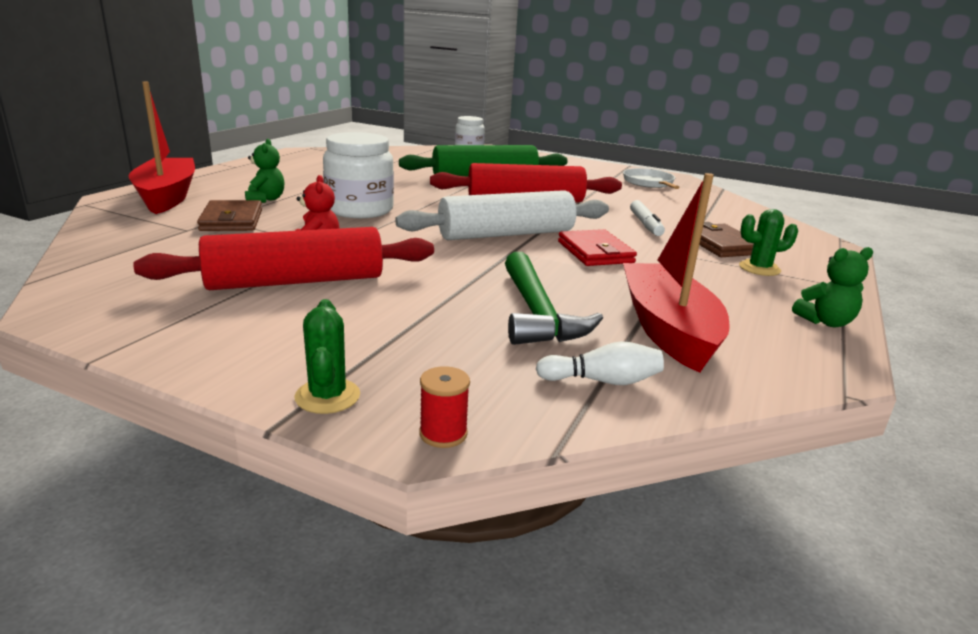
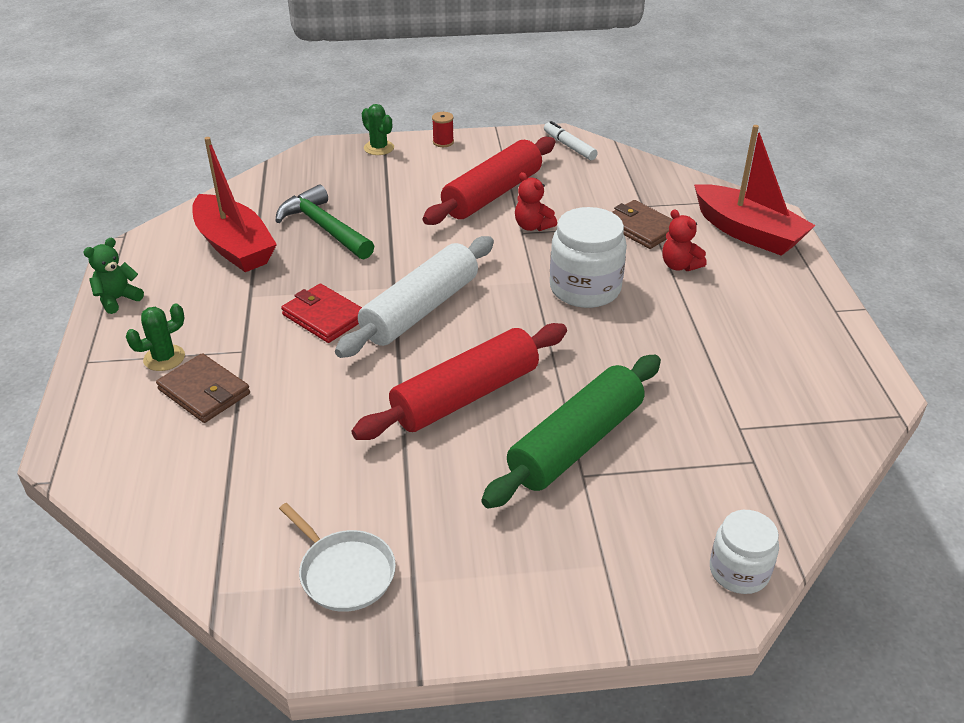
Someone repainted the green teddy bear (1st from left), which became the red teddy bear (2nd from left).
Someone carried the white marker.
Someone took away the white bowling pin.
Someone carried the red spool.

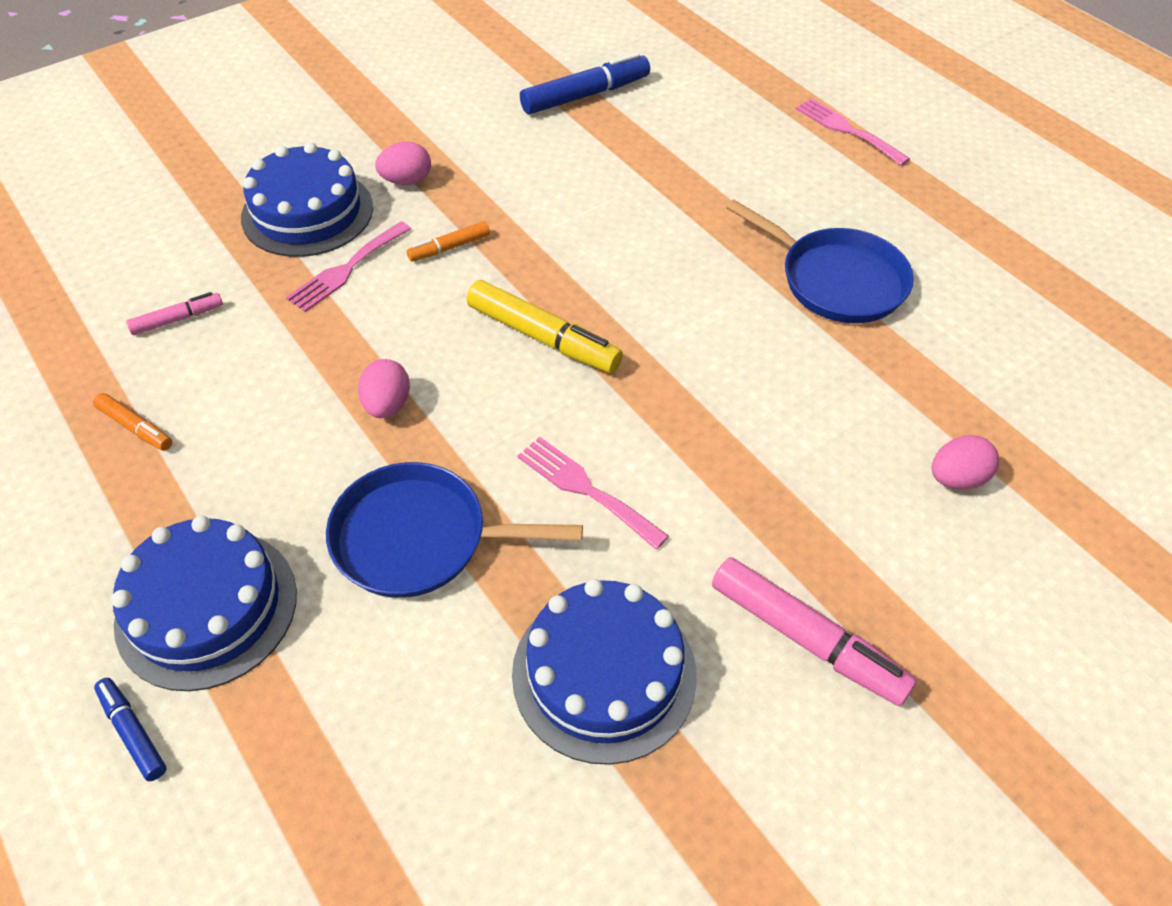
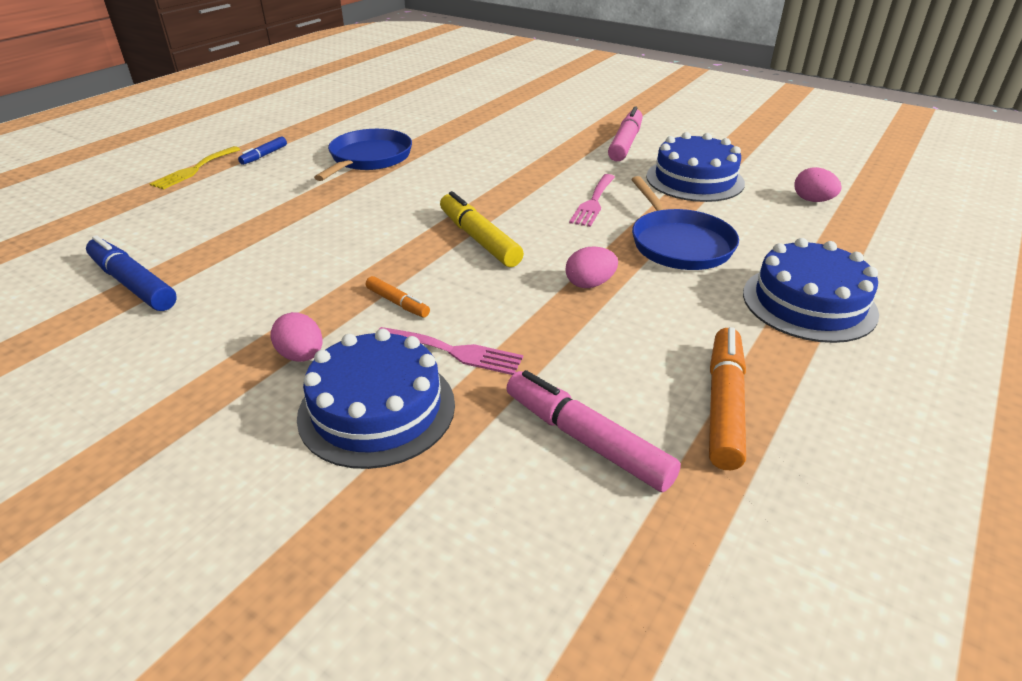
Someone repainted the pink fork (3rd from left), which became the yellow fork.
Someone rotated the yellow marker by 45 degrees counterclockwise.
Someone scaled the pink marker (1st from left) by 1.86.
Someone scaled the orange marker (1st from left in the first image) by 1.86.
Someone carried the pink egg (3rd from left).
Someone carried the blue marker (1st from left in the first image).

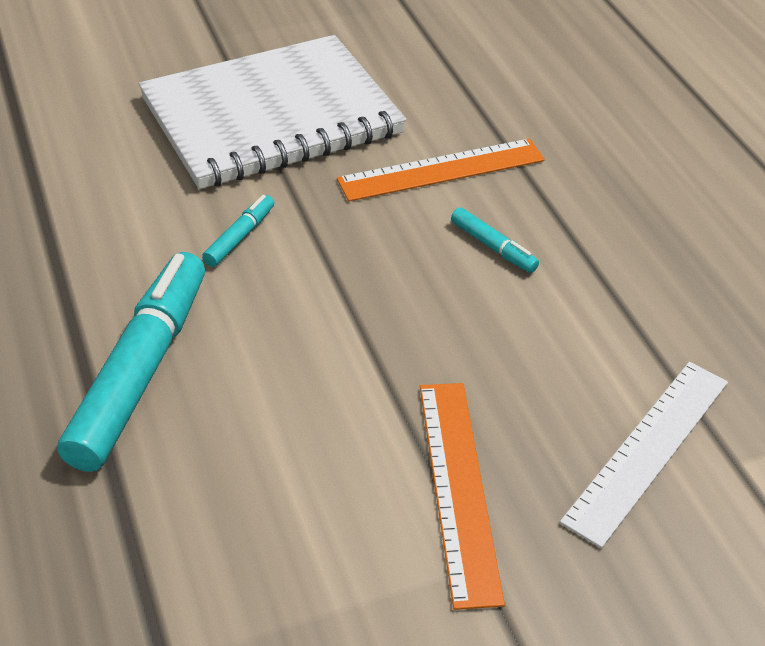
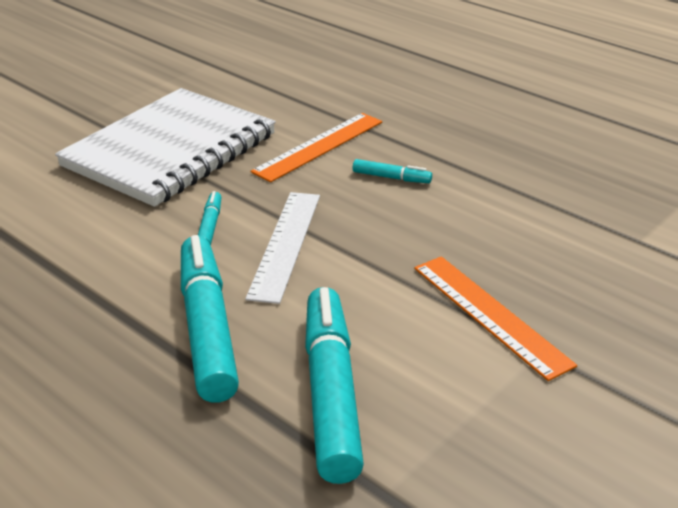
Someone carried the white ruler.
Someone put down the turquoise marker (3rd from left).

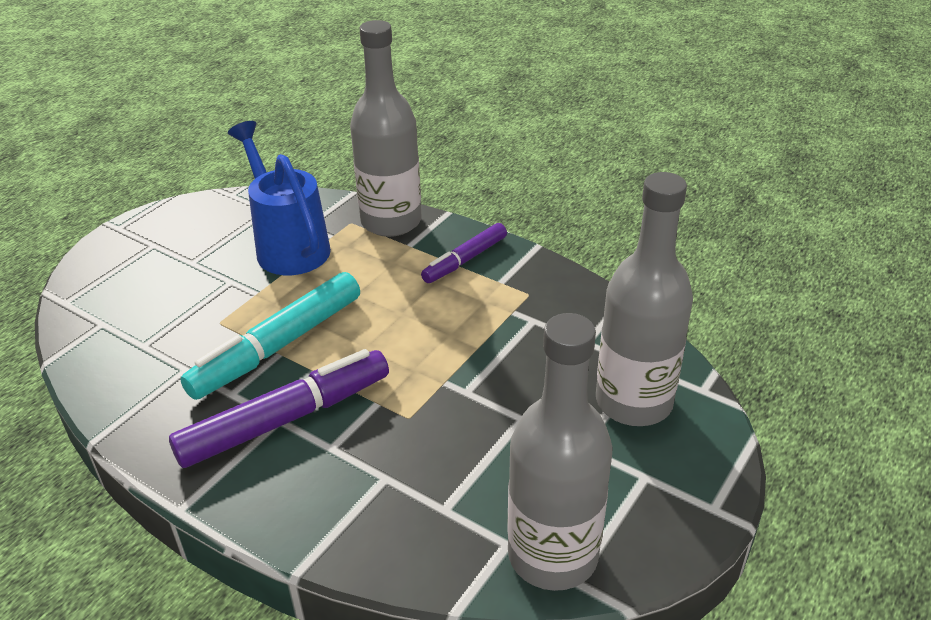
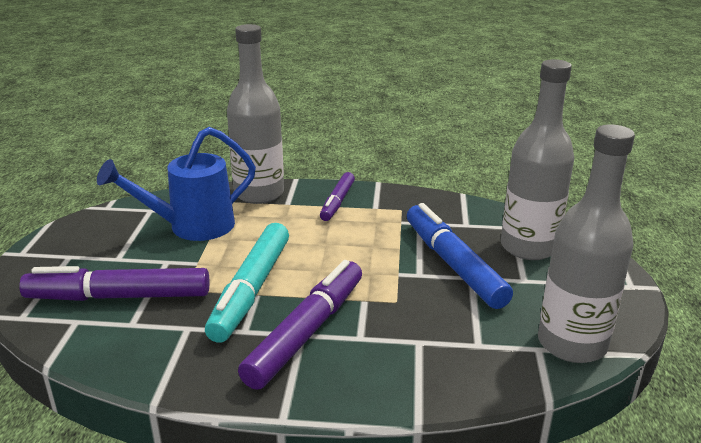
Someone rotated the blue watering can by 60 degrees counterclockwise.
Someone put down the blue marker.
Someone put down the purple marker (1st from left).

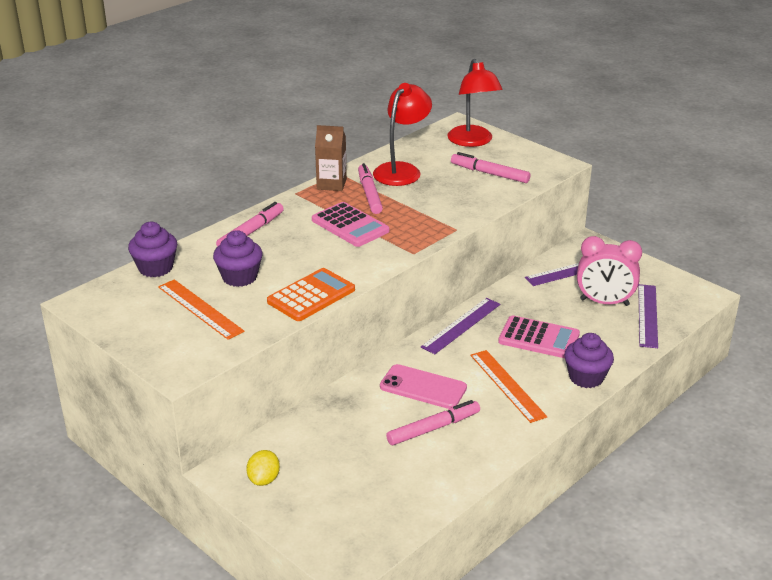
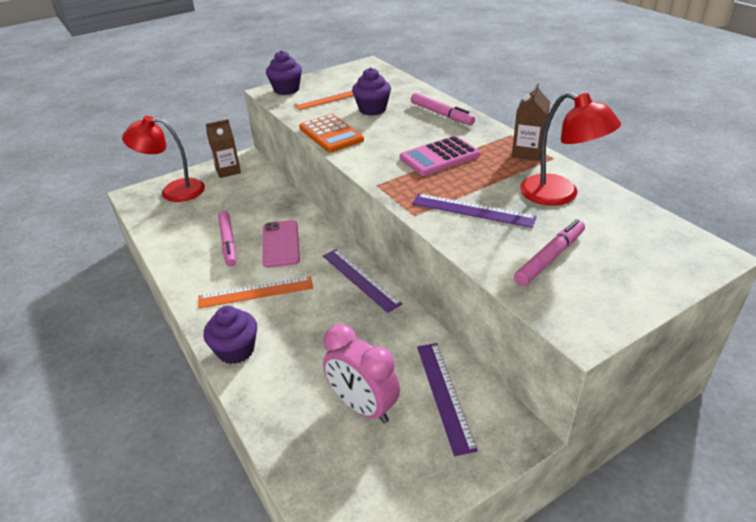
Someone carried the red lamp (2nd from left in the first image).
Someone took away the pink marker (2nd from left).
Someone carried the purple cupcake (1st from left in the first image).
Someone rotated the pink clock by 75 degrees counterclockwise.
Someone carried the purple ruler (3rd from left).
Someone took away the pink calculator (2nd from left).
Someone rotated the pink phone by 45 degrees counterclockwise.
Someone swapped the yellow lemon for the brown carton (1st from left).

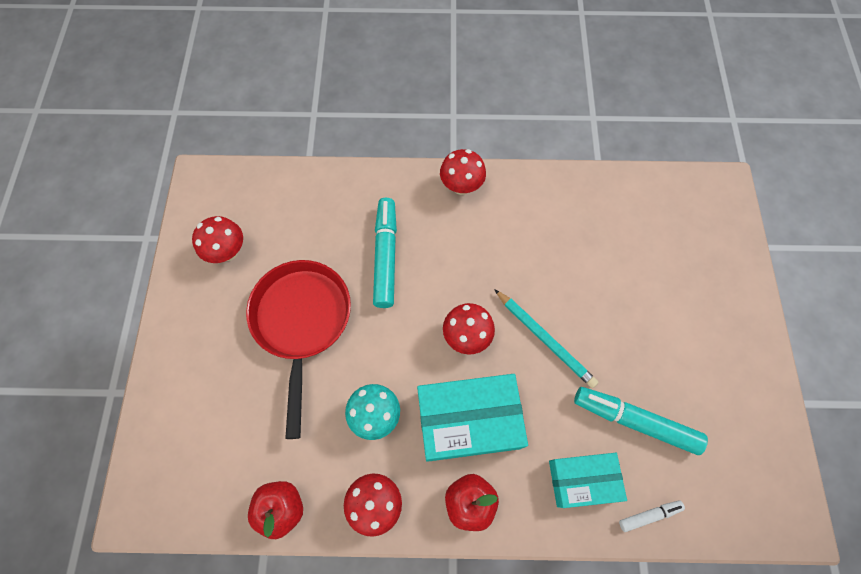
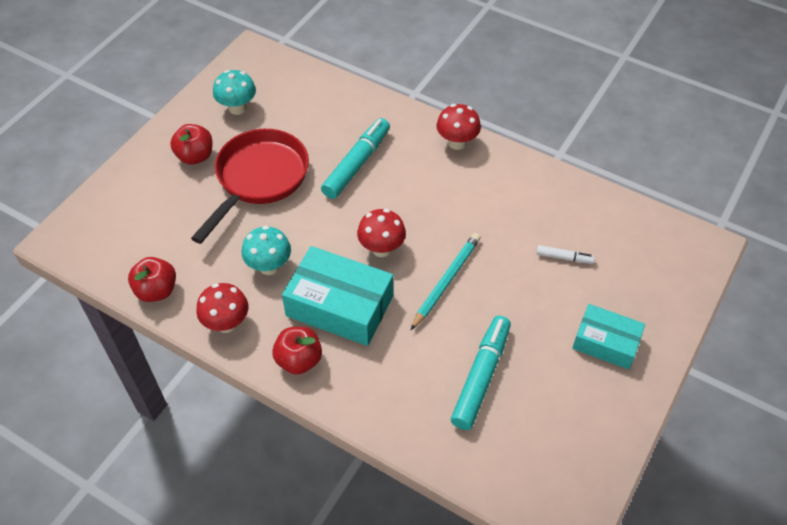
Someone repainted the red mushroom (1st from left), which became the turquoise mushroom (1st from left).
Someone rotated the turquoise pencil by 135 degrees counterclockwise.
Someone rotated the turquoise marker (2nd from left) by 60 degrees clockwise.
Someone carried the turquoise box (2nd from left).
Someone carried the white marker.
Someone put down the red apple (2nd from left).

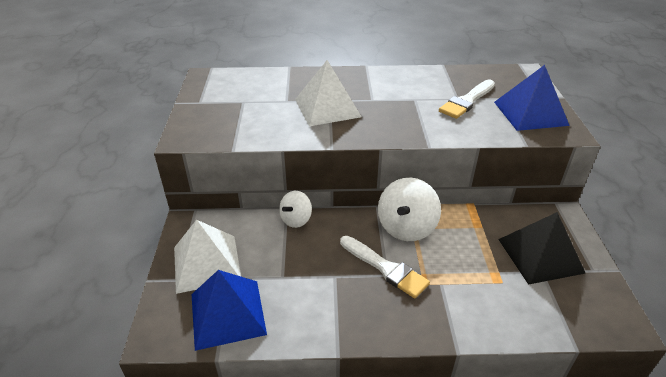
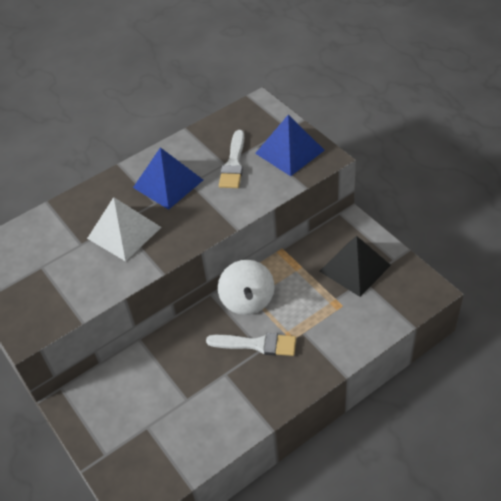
Someone took away the white spinning top (1st from left).
Someone took away the white pyramid (1st from left).
Someone carried the blue pyramid (1st from left).

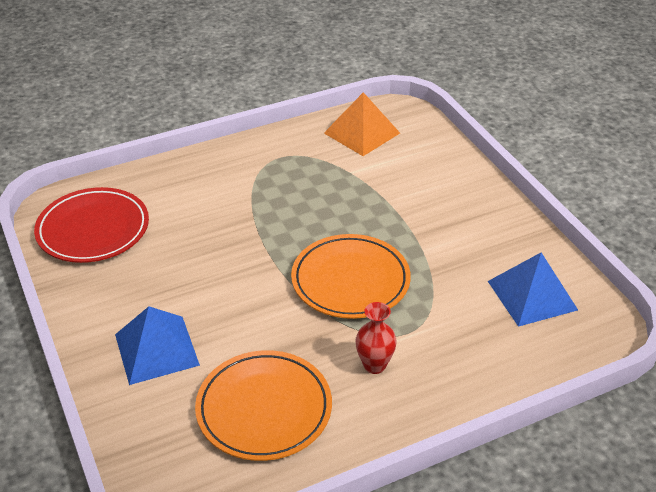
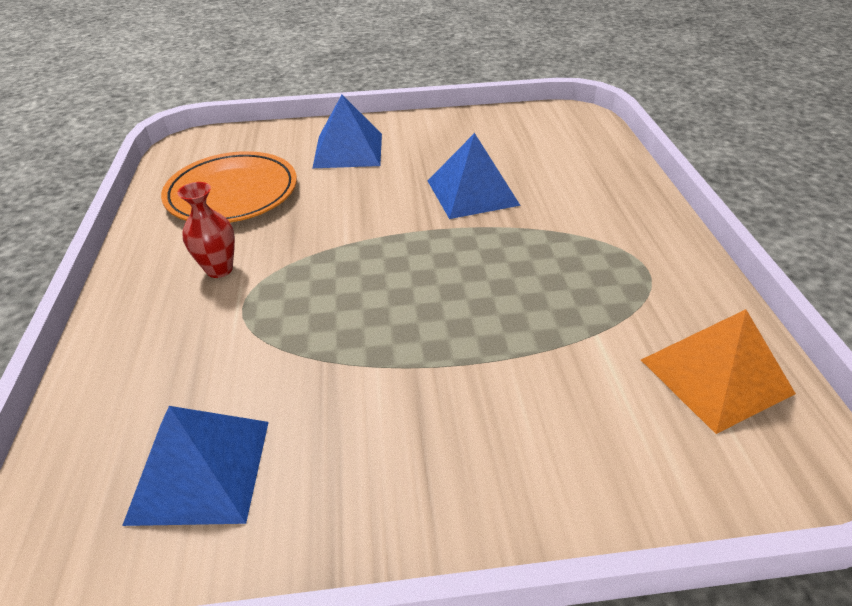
Someone took away the red plate.
Someone took away the orange plate (2nd from left).
Someone put down the blue pyramid (3rd from left).

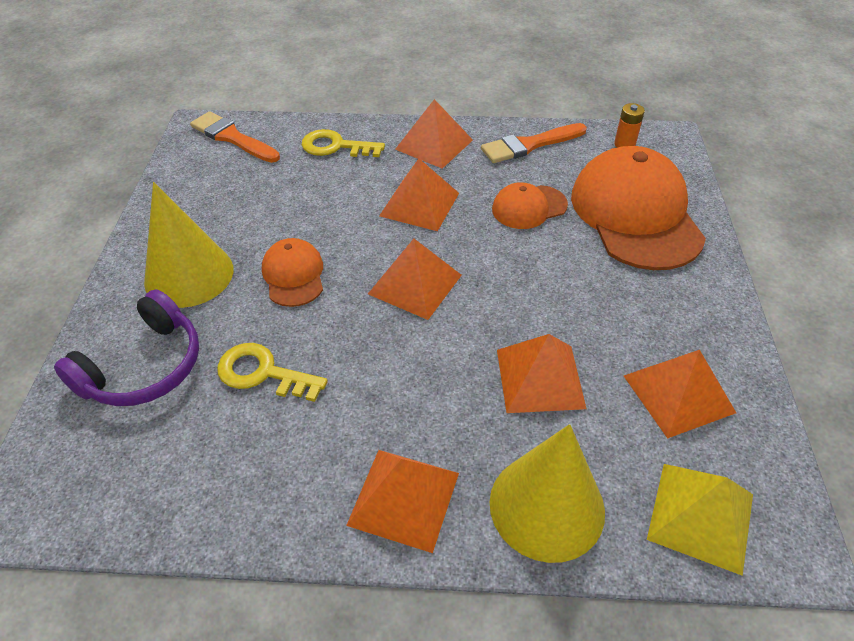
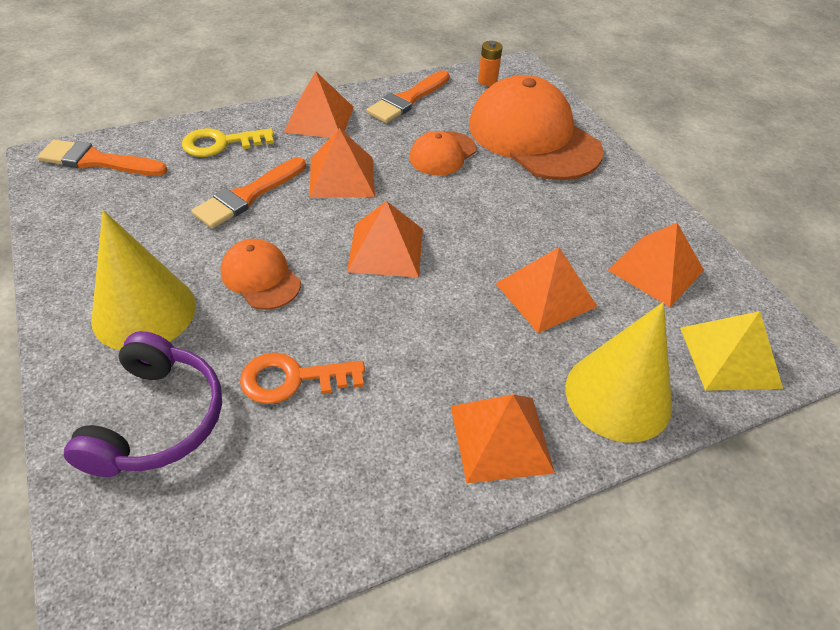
Someone repainted the yellow key (1st from left), which became the orange key.
Someone put down the orange brush (2nd from left).

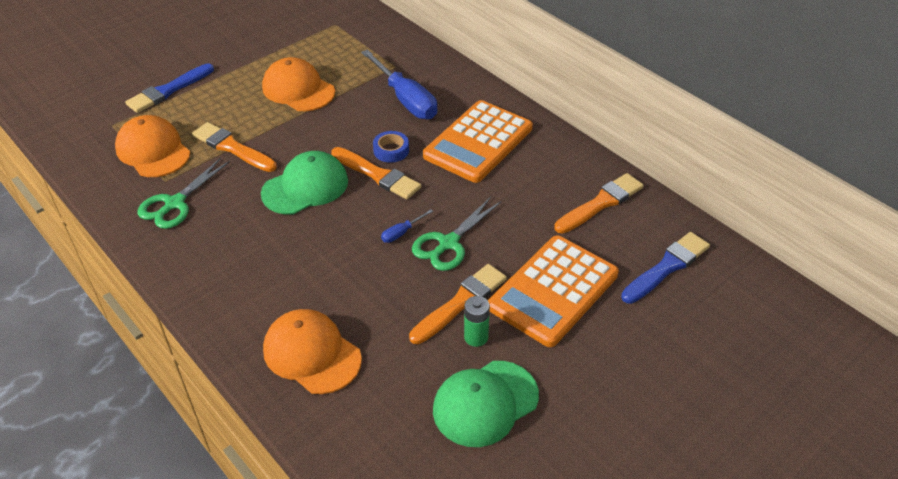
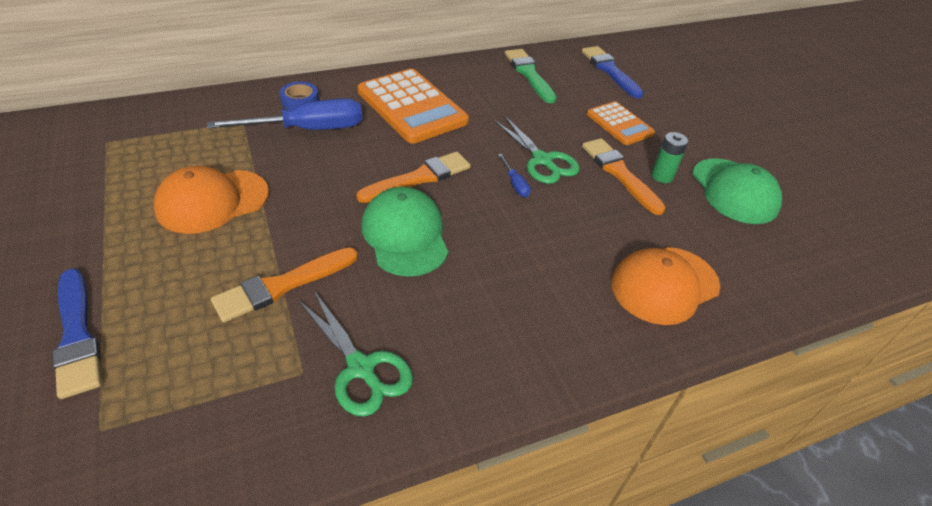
Someone took away the orange cap (1st from left).
Someone carried the blue tape.
Someone repainted the orange brush (4th from left), which became the green brush.
Someone scaled the orange calculator (2nd from left) by 0.58.

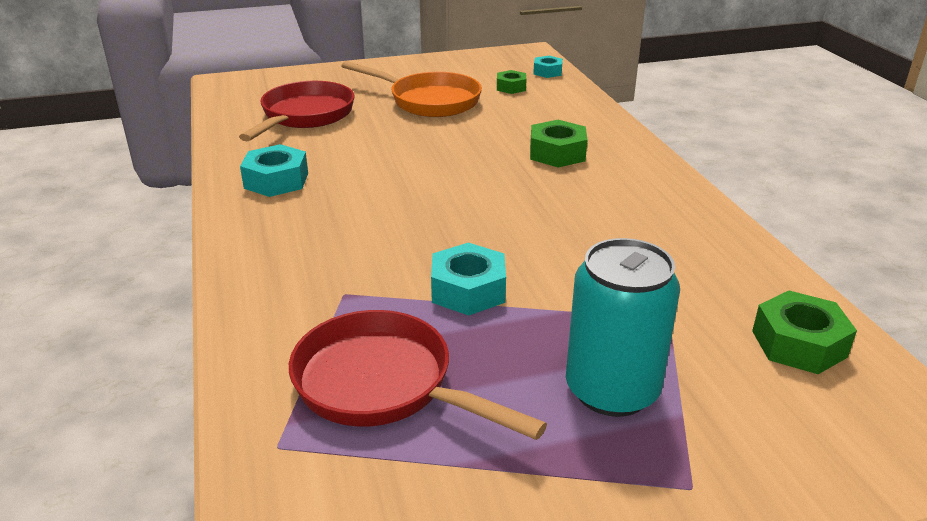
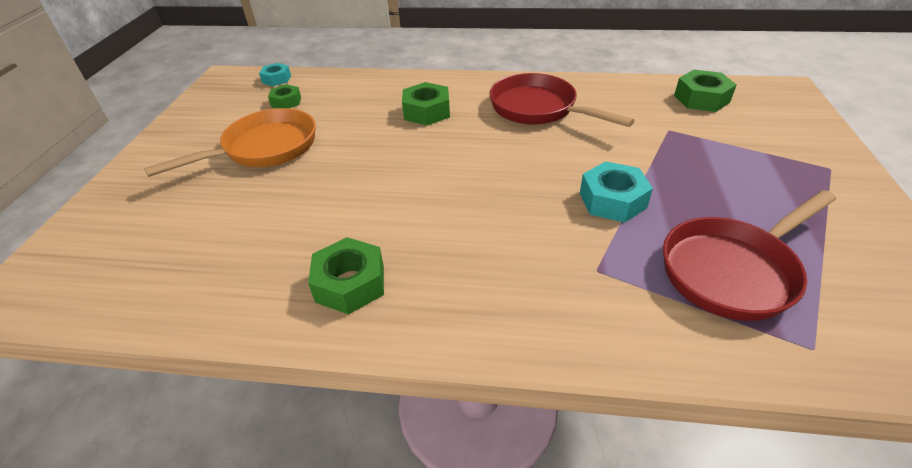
Someone carried the red pan (1st from left).
Someone repainted the turquoise nut (1st from left), which became the green nut (2nd from left).
Someone took away the turquoise can.

